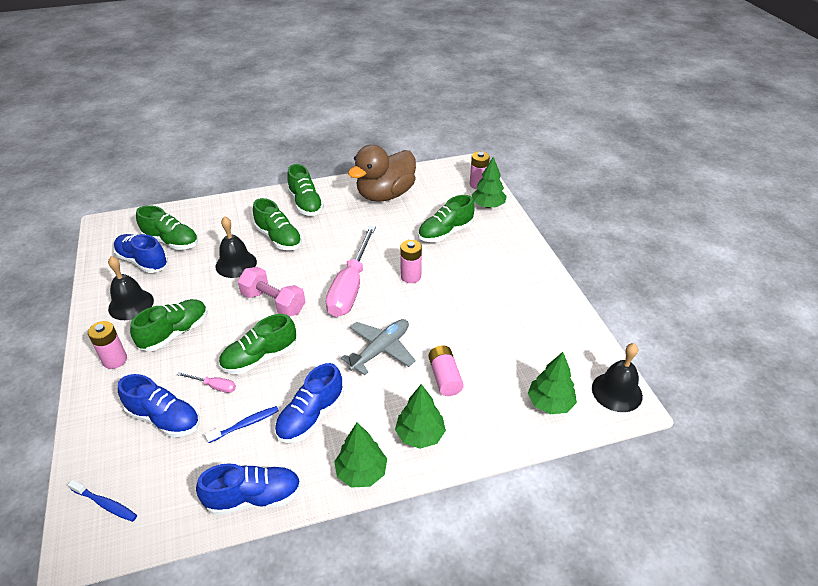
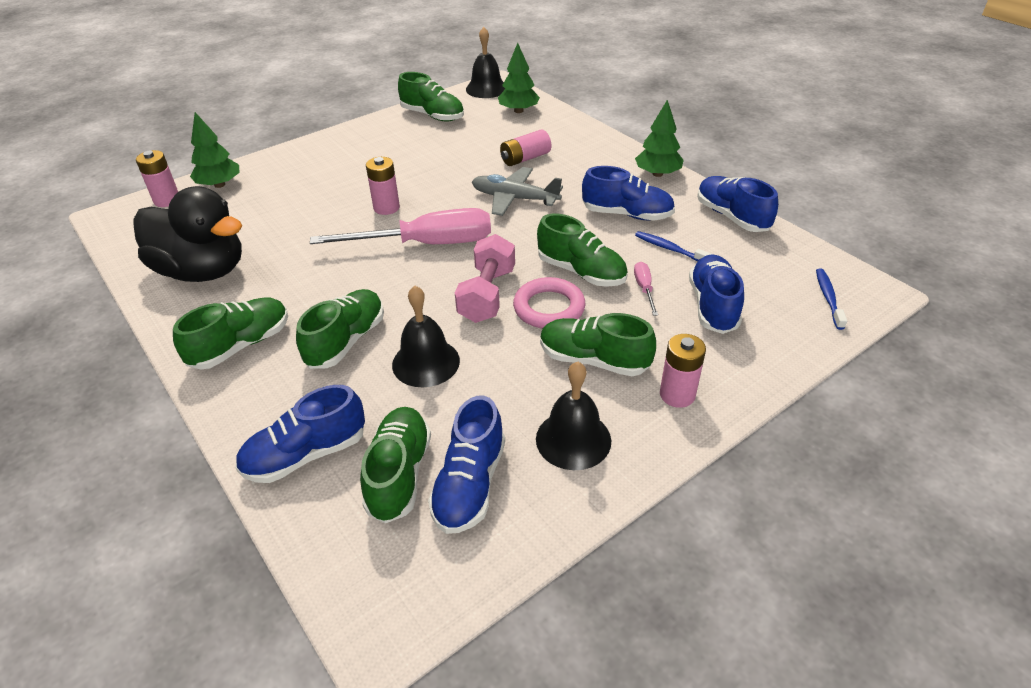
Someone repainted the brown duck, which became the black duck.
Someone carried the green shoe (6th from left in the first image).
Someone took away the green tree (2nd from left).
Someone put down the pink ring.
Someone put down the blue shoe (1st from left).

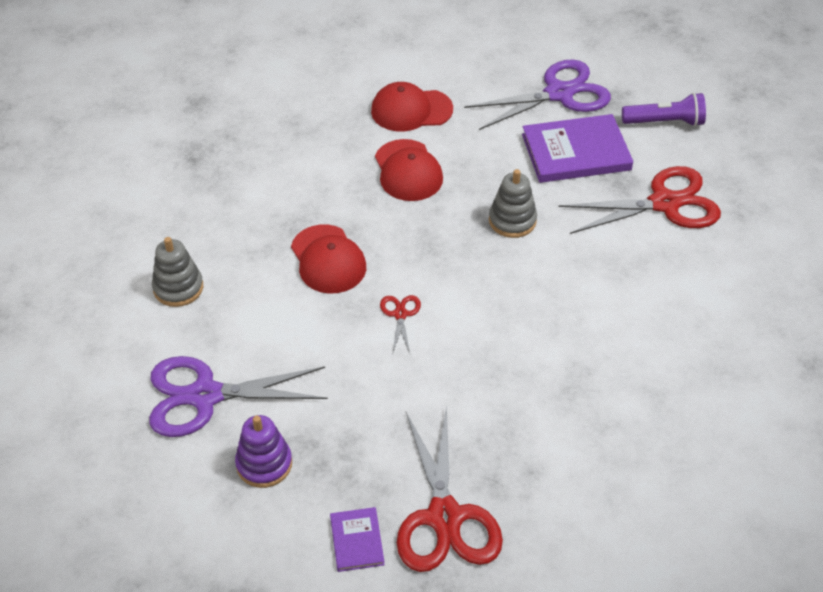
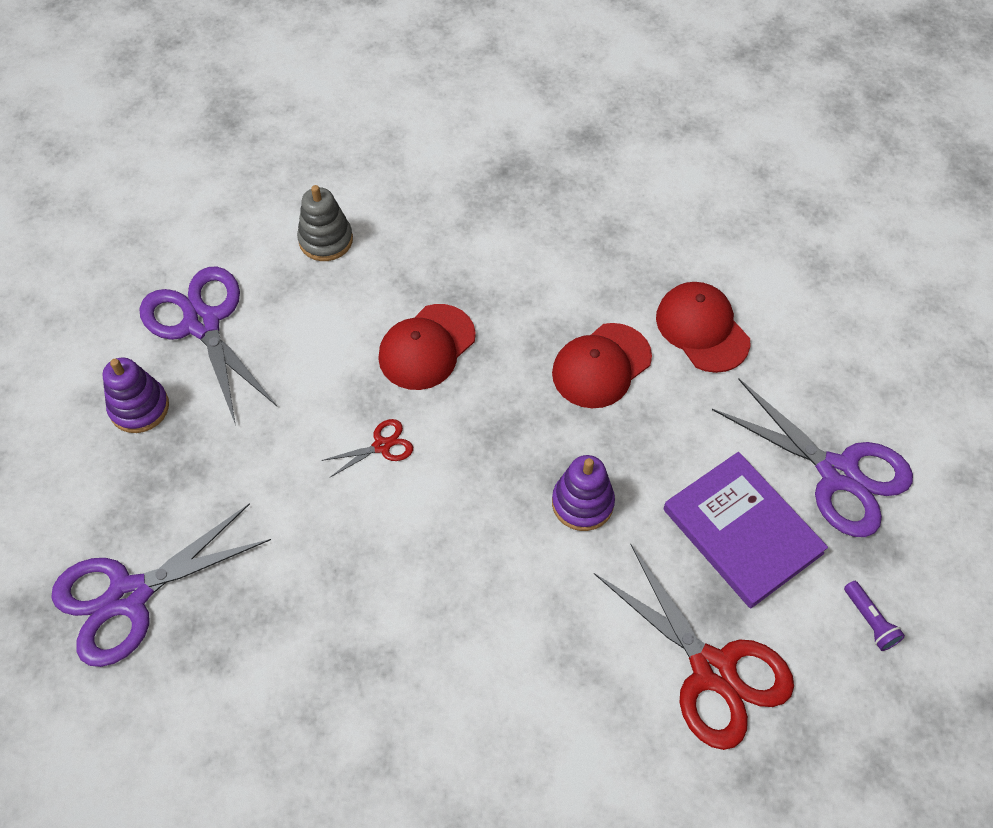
Someone scaled the purple flashlight by 0.60.
Someone repainted the grey stacking toy (2nd from left), which became the purple stacking toy (2nd from left).
Someone repainted the red scissors (2nd from left), which became the purple scissors (1st from left).
Someone took away the purple book (1st from left).

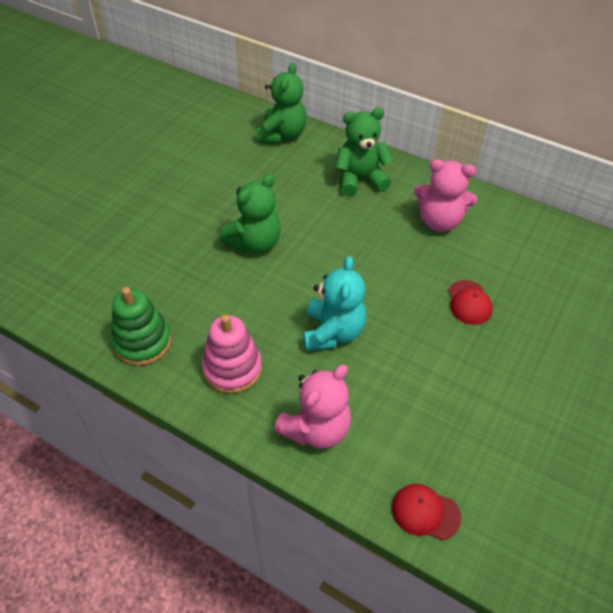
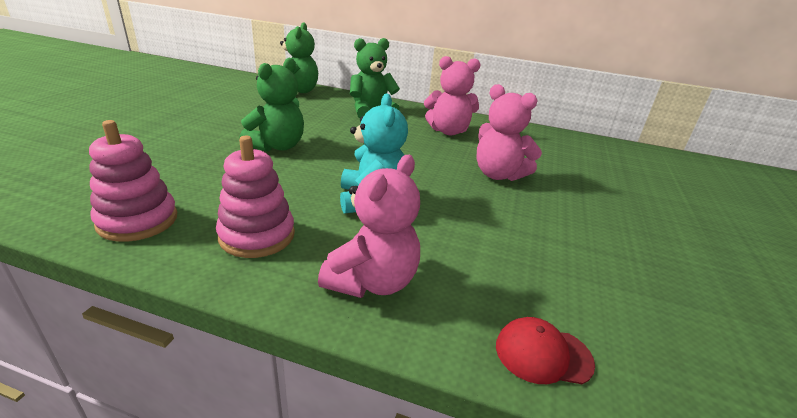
Someone swapped the red cap (2nd from left) for the pink teddy bear (3rd from left).
Someone repainted the green stacking toy, which became the pink stacking toy (1st from left).

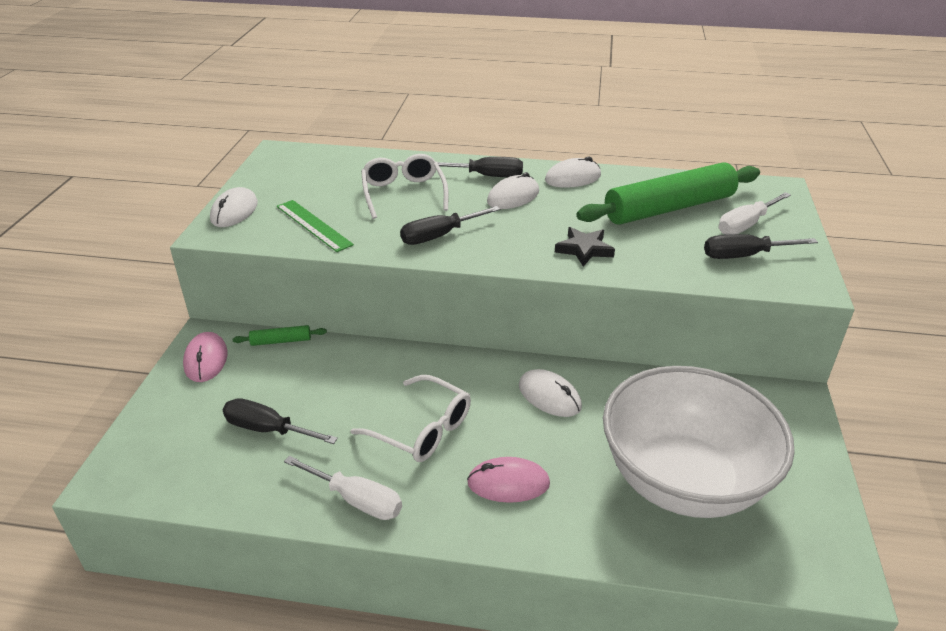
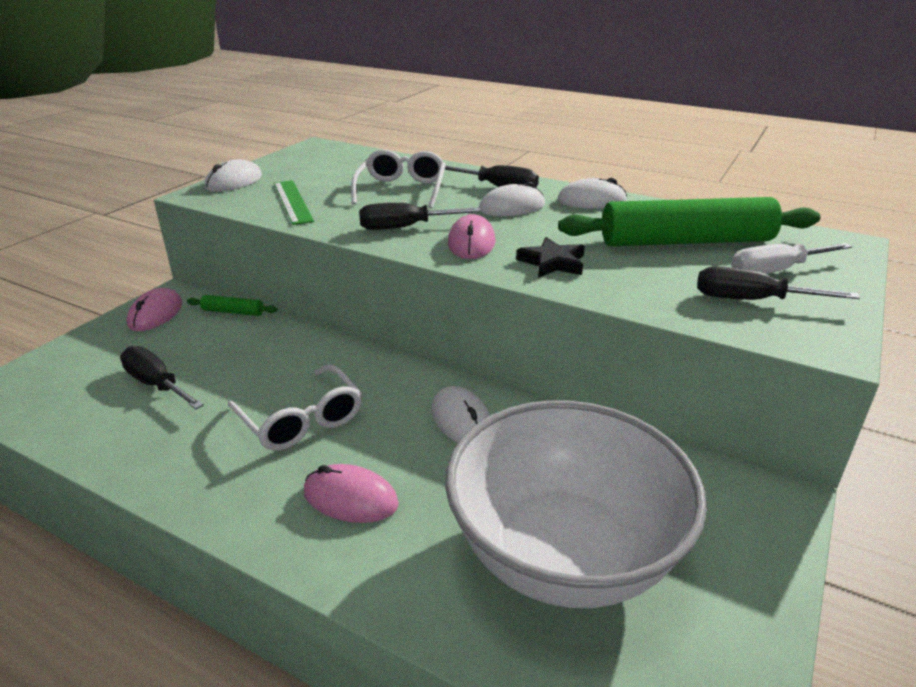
Someone took away the white screwdriver (1st from left).
Someone put down the pink mouse (3rd from left).

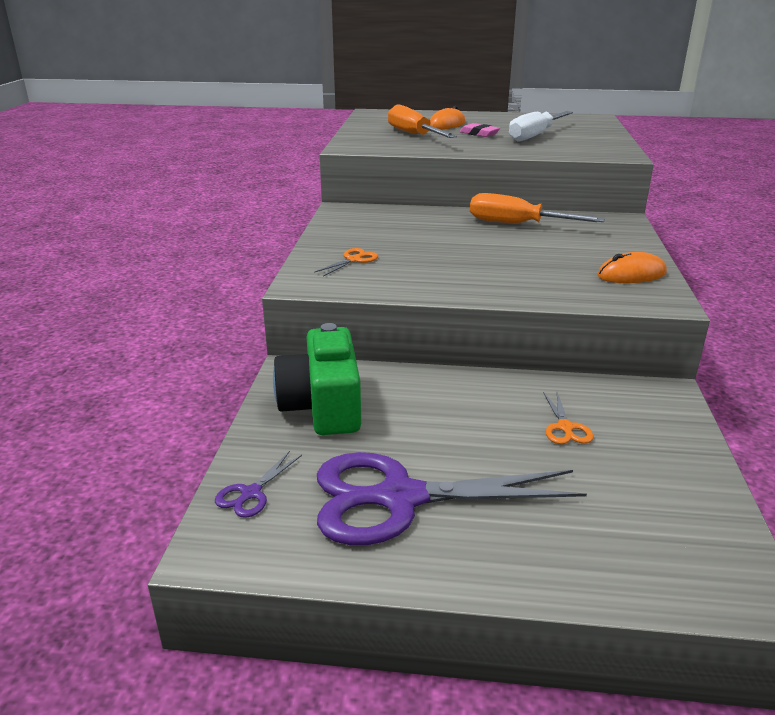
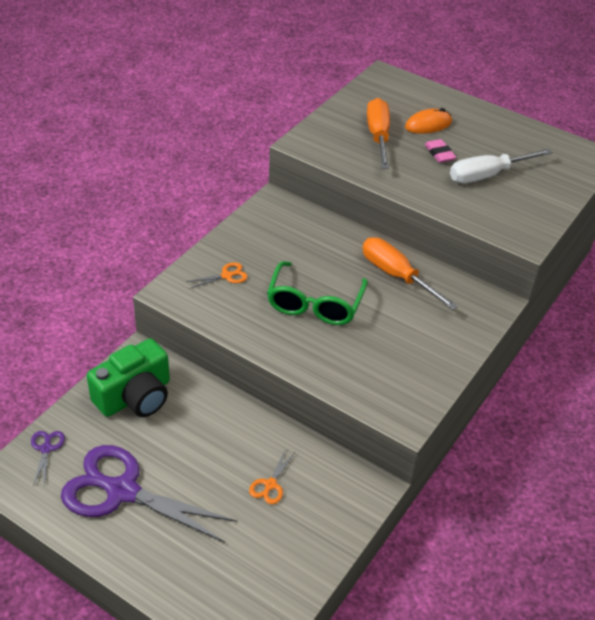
Someone took away the orange mouse (2nd from left).
Someone rotated the green camera by 150 degrees counterclockwise.
Someone rotated the purple scissors (1st from left) by 120 degrees clockwise.
Someone put down the green glasses.

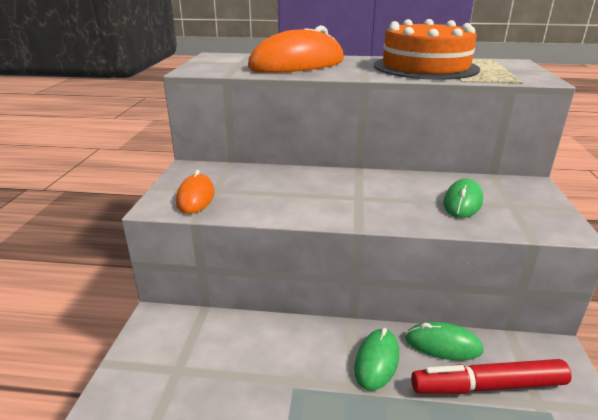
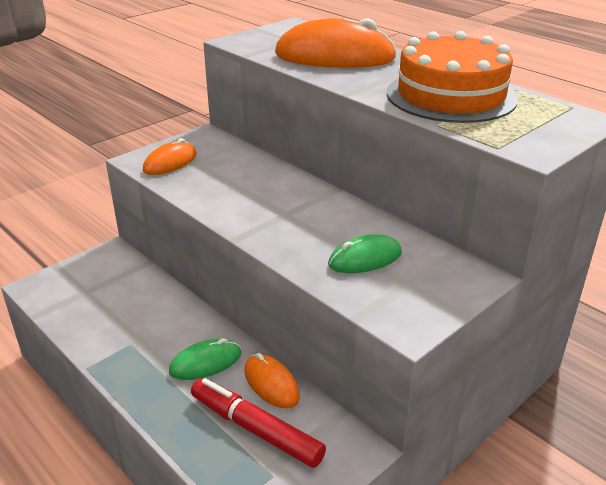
Someone repainted the green mouse (2nd from left), which became the orange mouse (2nd from left).

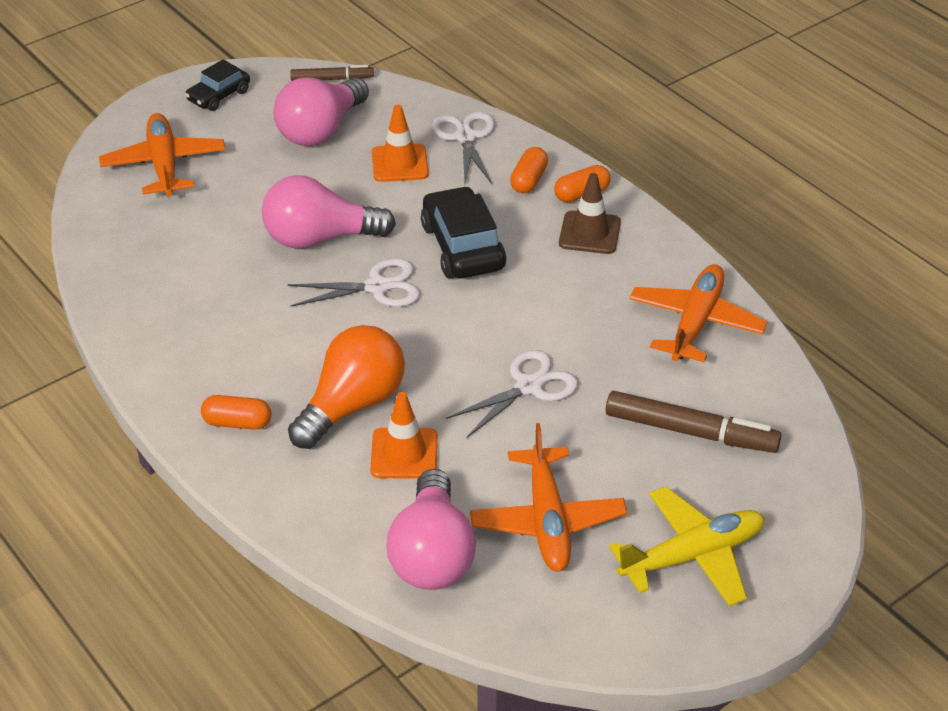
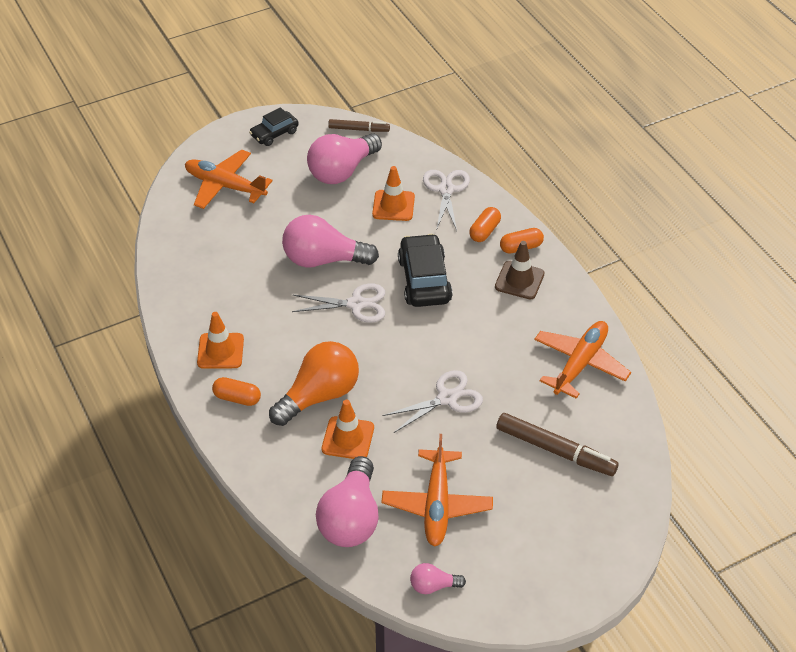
Someone rotated the orange plane (1st from left) by 60 degrees counterclockwise.
Someone took away the yellow plane.
Someone put down the orange traffic cone (1st from left).
Someone put down the pink light bulb (4th from left).

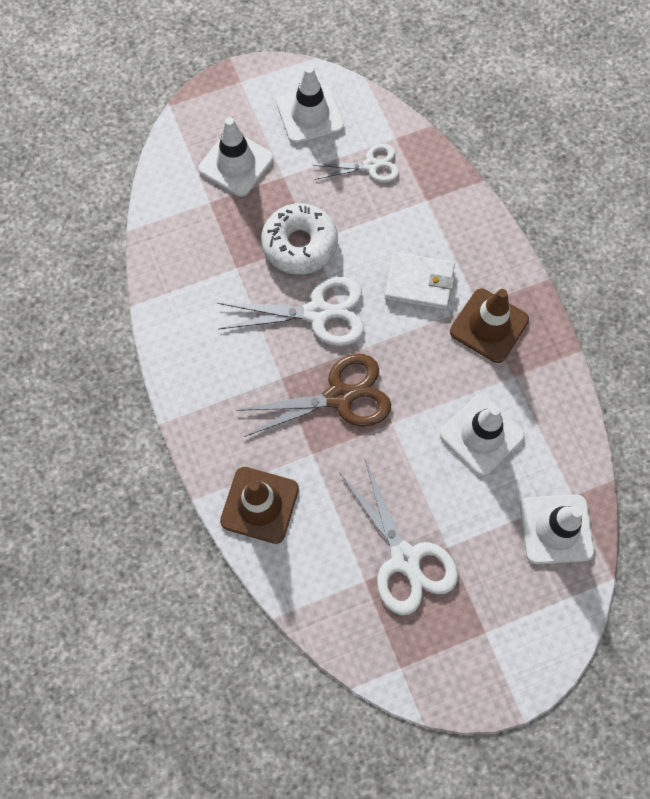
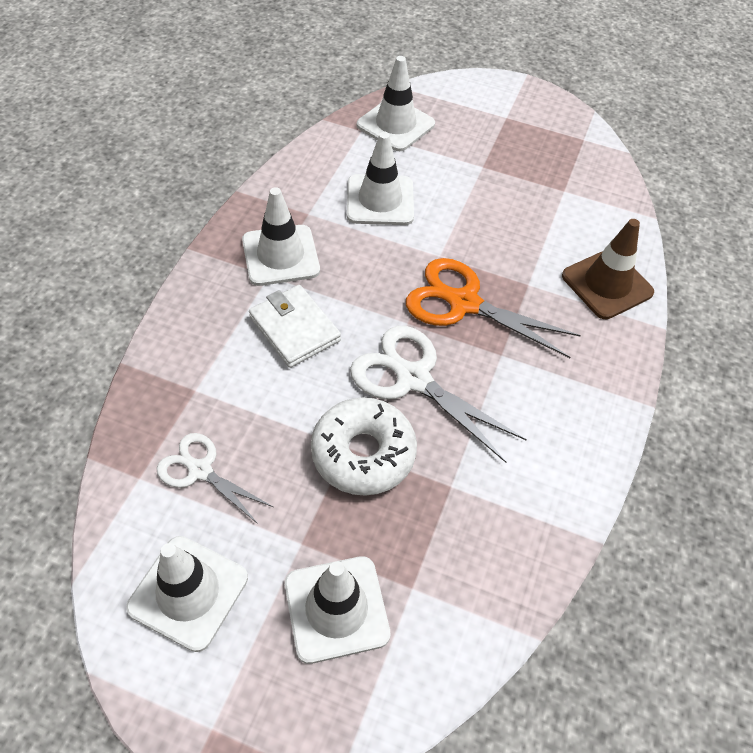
Someone repainted the brown traffic cone (2nd from left), which became the white traffic cone (2nd from left).
Someone repainted the brown scissors, which became the orange scissors.
Someone took away the white scissors (3rd from left).

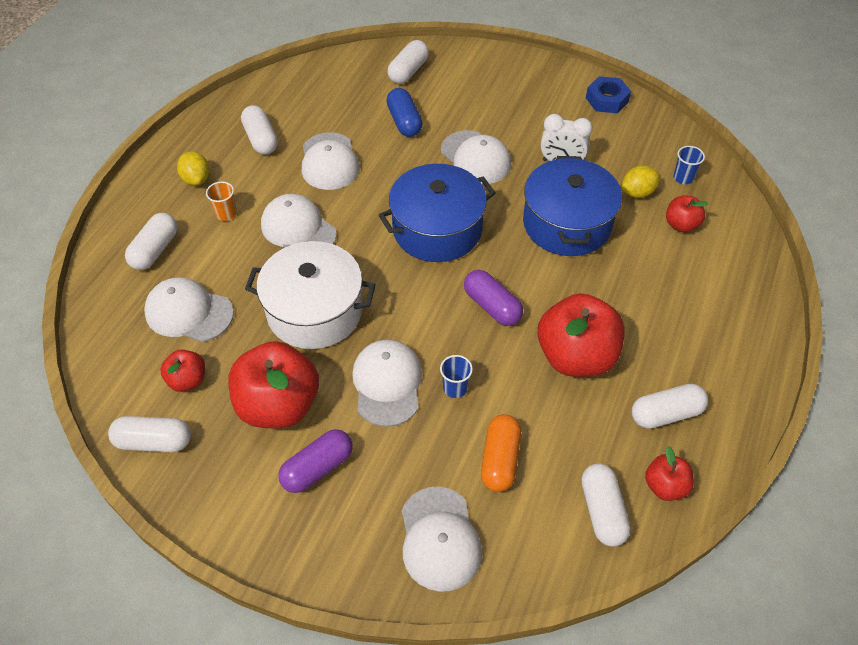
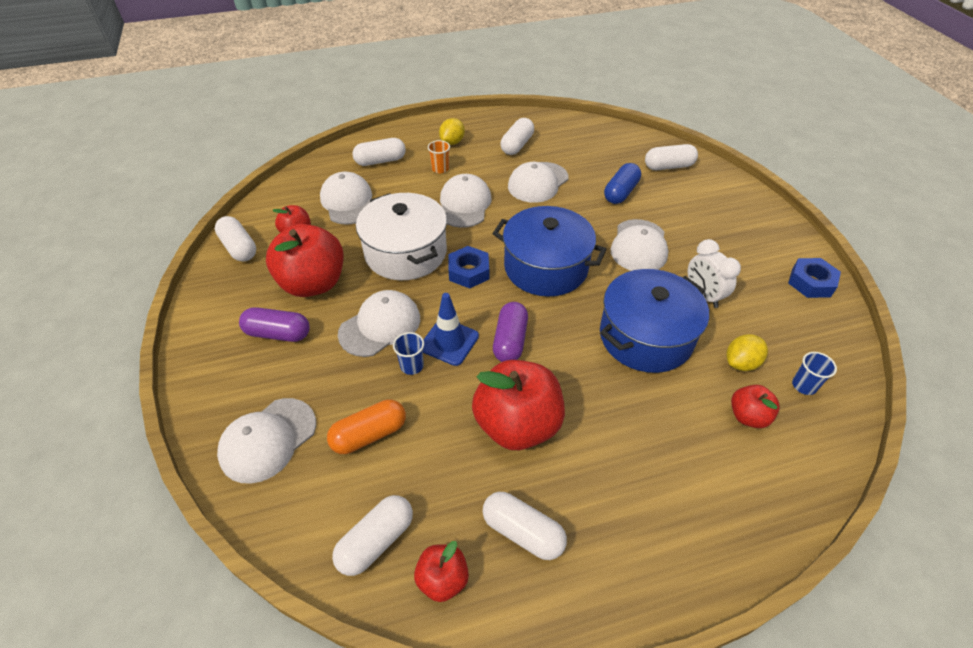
Someone rotated the yellow lemon (2nd from left) by 60 degrees counterclockwise.
Someone put down the blue nut (1st from left).
Someone put down the blue traffic cone.

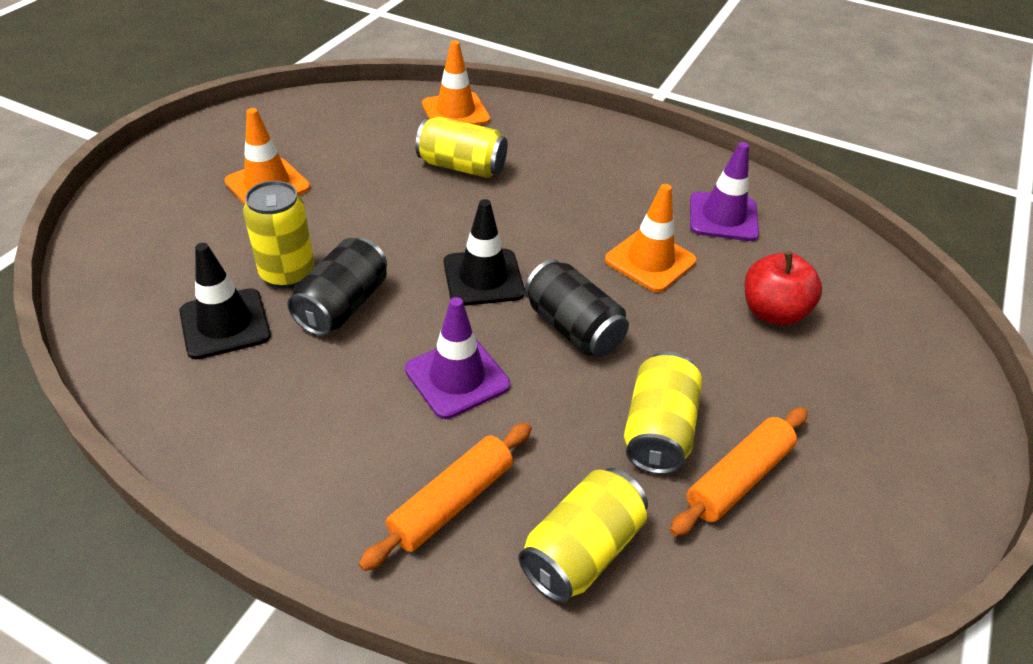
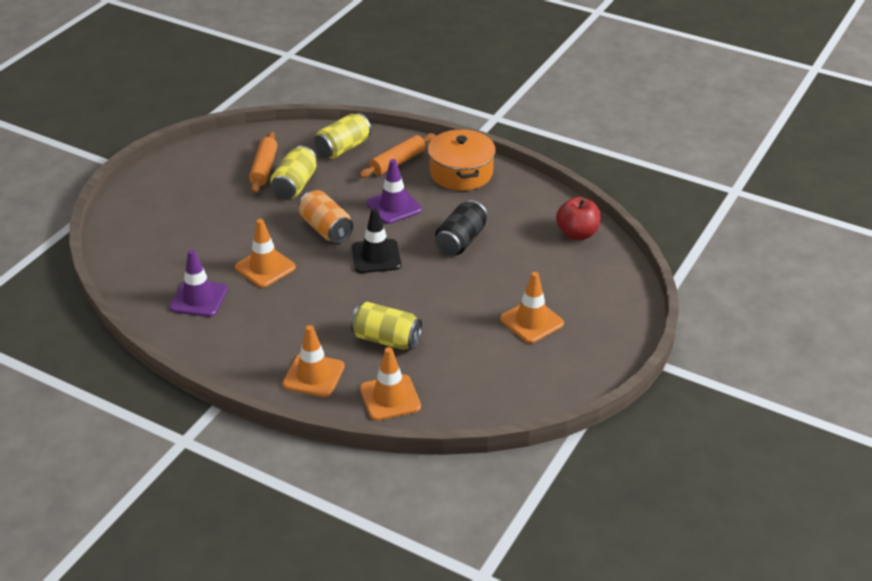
Someone took away the yellow can (1st from left).
Someone took away the black traffic cone (1st from left).
Someone carried the red apple.
Someone repainted the black can (2nd from left), which became the orange can.
Someone rotated the orange rolling pin (2nd from left in the first image) by 45 degrees counterclockwise.
Someone put down the orange pot.
Someone put down the orange traffic cone (2nd from left).

